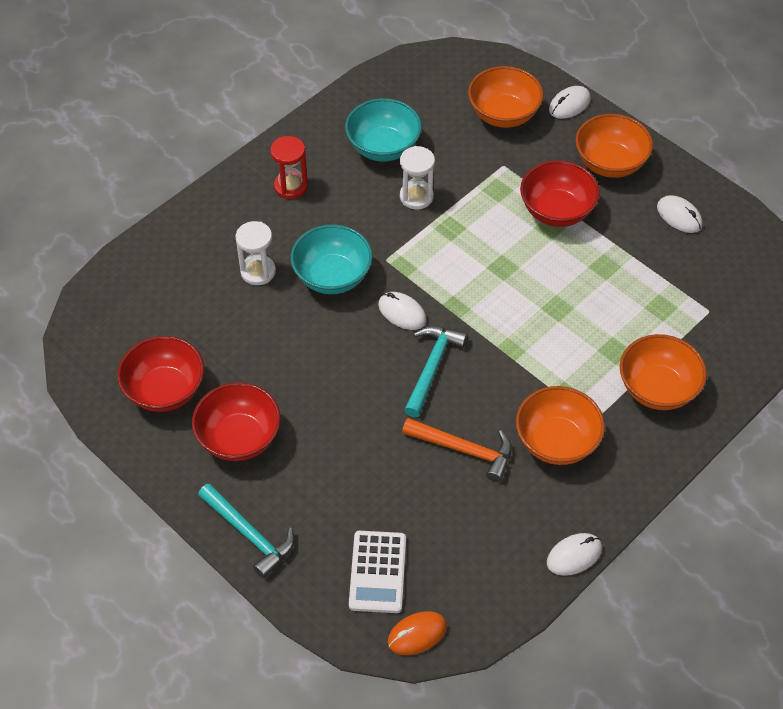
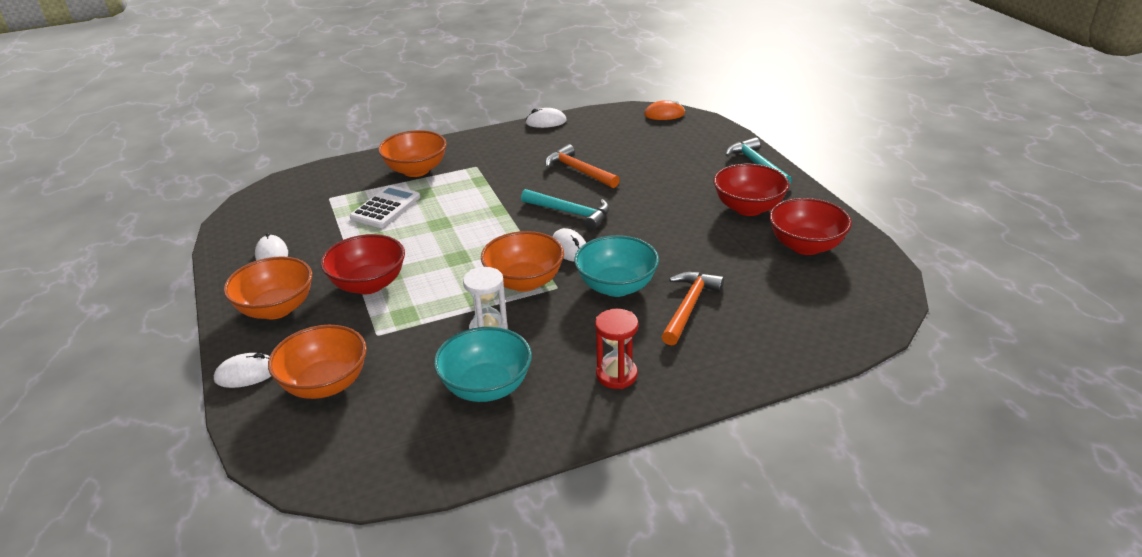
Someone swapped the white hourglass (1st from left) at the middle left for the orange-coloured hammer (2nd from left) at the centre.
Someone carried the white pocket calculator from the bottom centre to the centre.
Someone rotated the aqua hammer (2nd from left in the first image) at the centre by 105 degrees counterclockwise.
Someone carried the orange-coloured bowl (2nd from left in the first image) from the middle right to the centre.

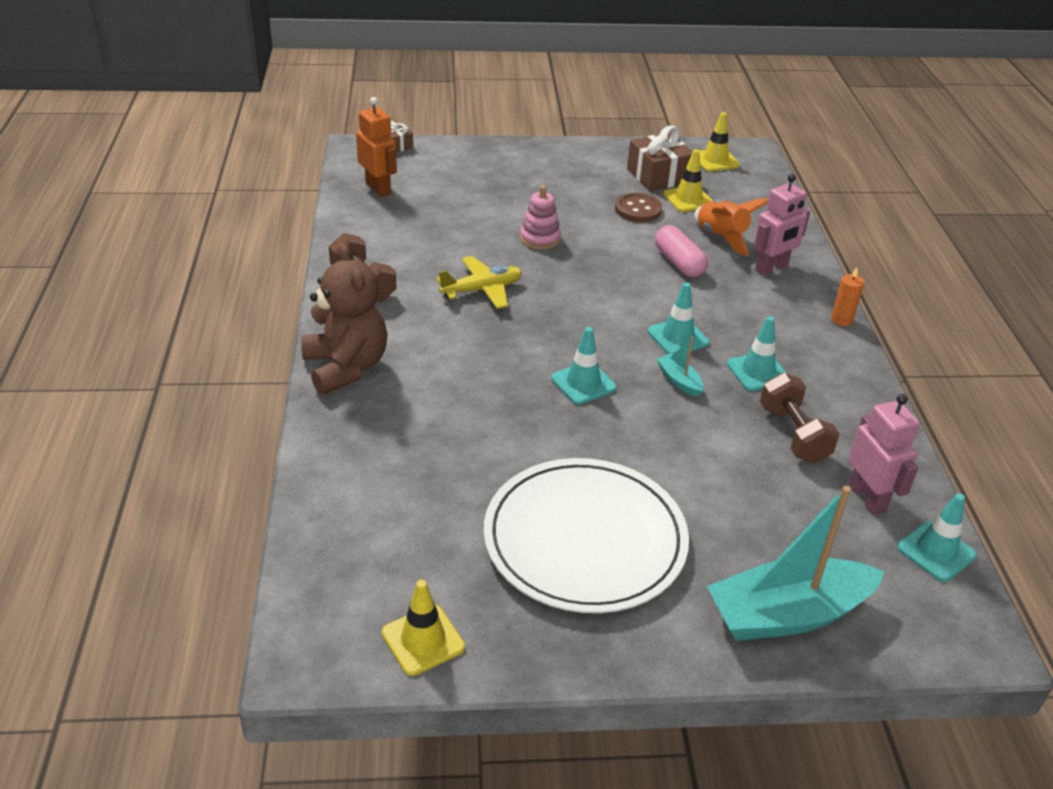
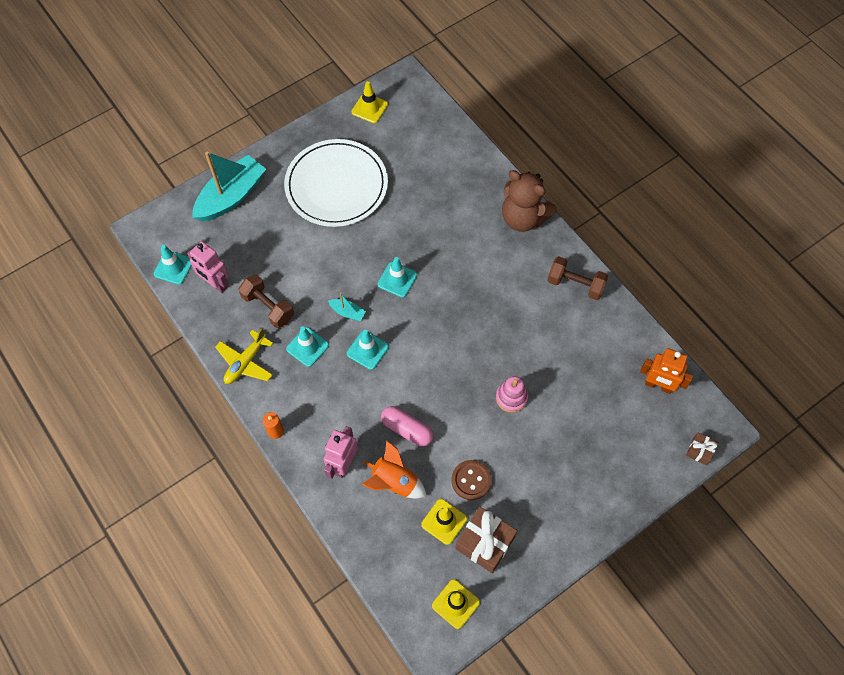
Someone carried the golden aeroplane from the centre to the middle left.

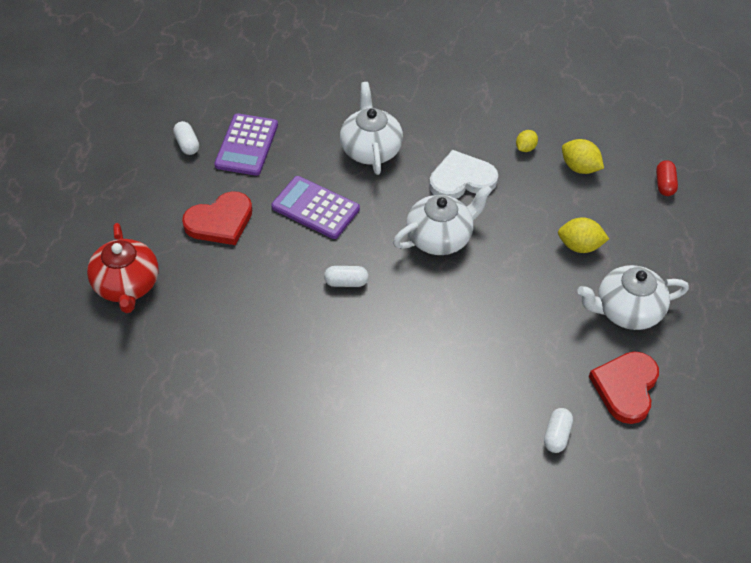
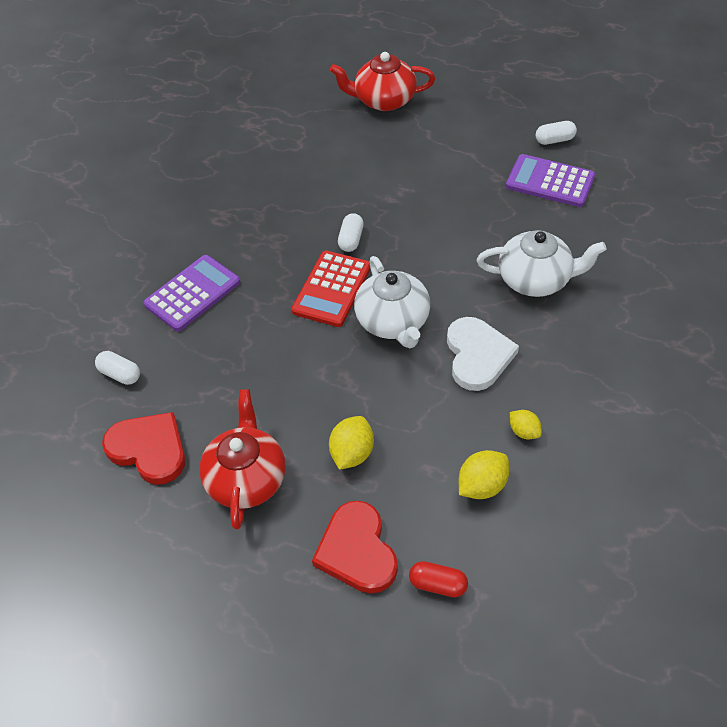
Someone carried the red heart shape (1st from left in the first image) from the middle left to the bottom centre.
Someone carried the purple pocket calculator (2nd from left in the first image) from the centre to the middle left.
Someone repainted the white teapot (3rd from left) at the middle right, which became the red teapot (1st from left) at the middle left.
Someone put down the red pocket calculator at the centre.

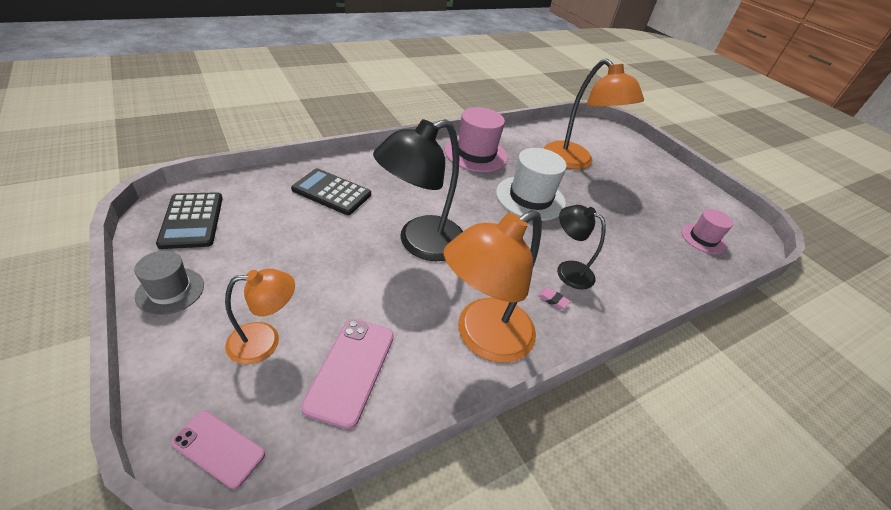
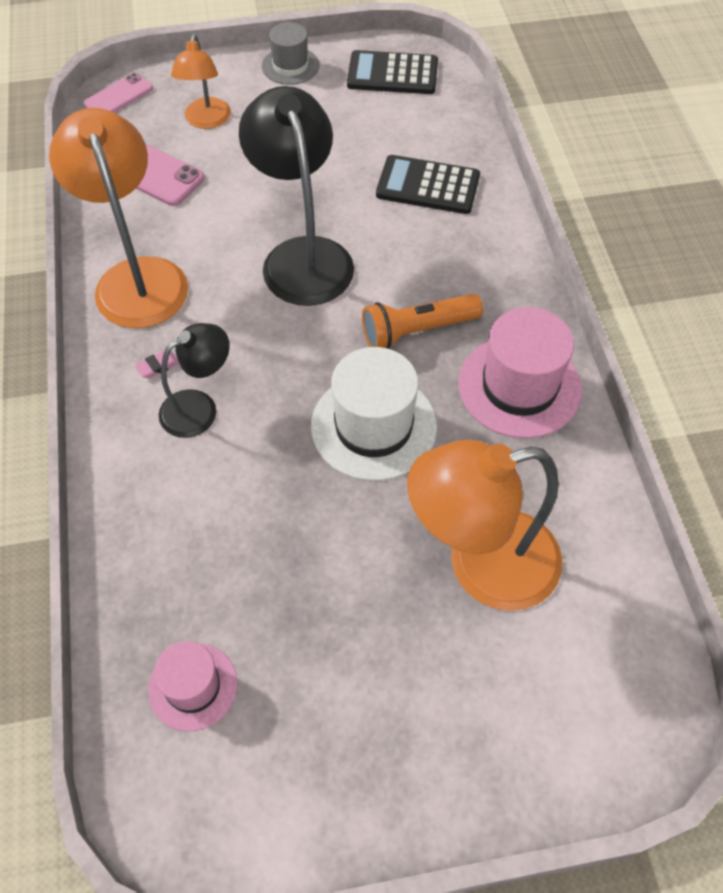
Someone rotated the black pocket calculator (2nd from left) at the centre by 120 degrees counterclockwise.
Someone put down the orange-coloured torch at the centre.

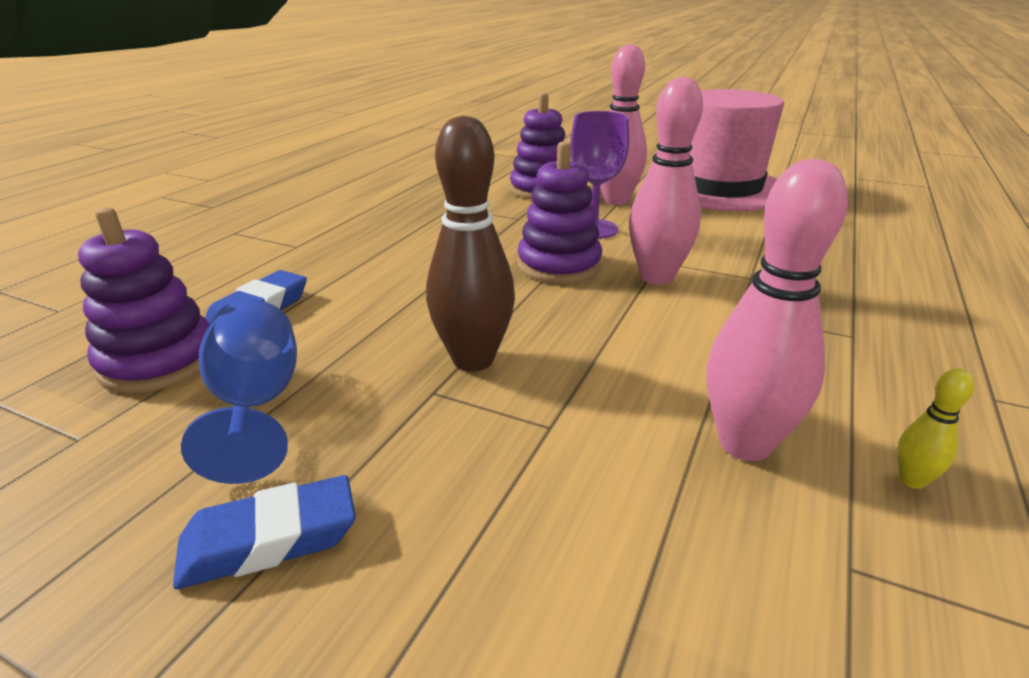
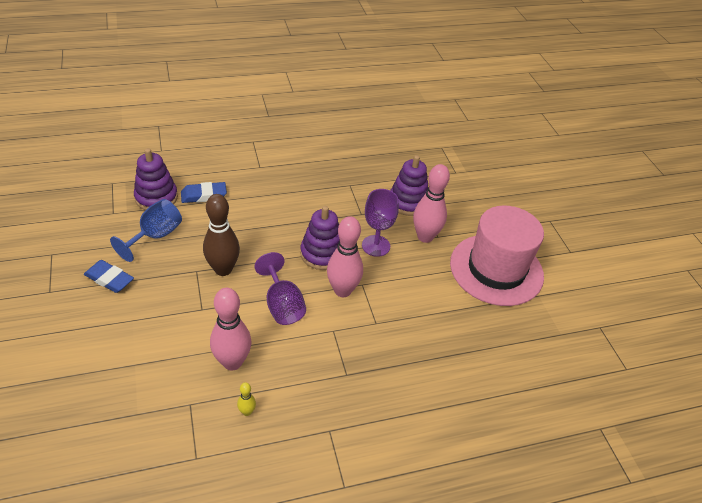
Someone put down the purple goblet (1st from left) at the centre.

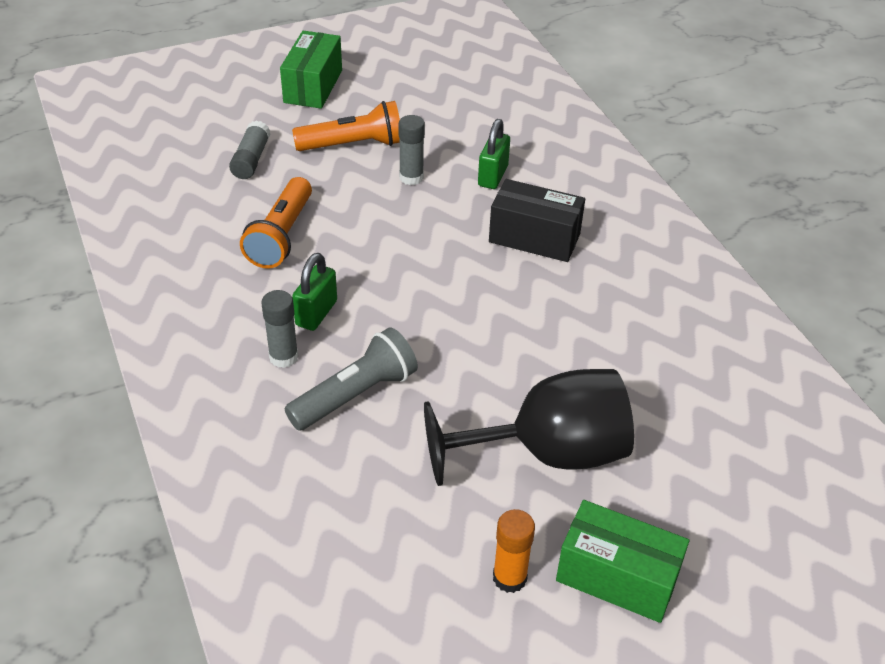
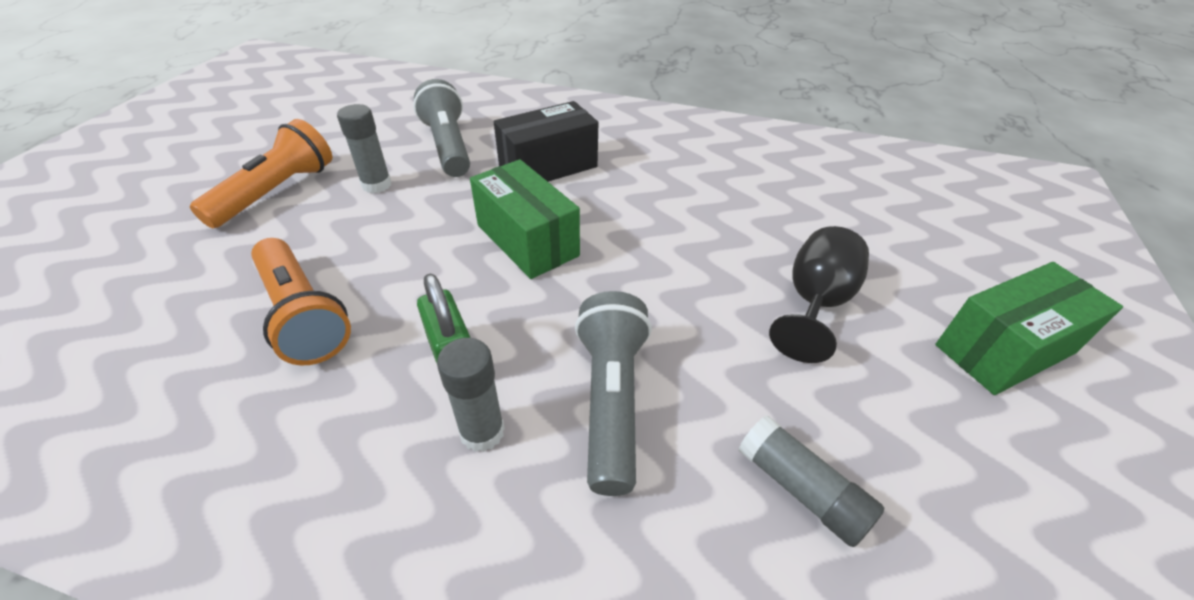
Someone carried the ash-grey stick of glue (1st from left in the first image) from the top left to the bottom right.
Someone carried the emerald parcel (1st from left) from the top centre to the centre.
Someone scaled the black goblet at the centre by 0.61.
Someone swapped the emerald padlock (2nd from left) at the top centre for the ash-grey torch (1st from left) at the top centre.
Someone took away the orange-coloured stick of glue at the bottom centre.

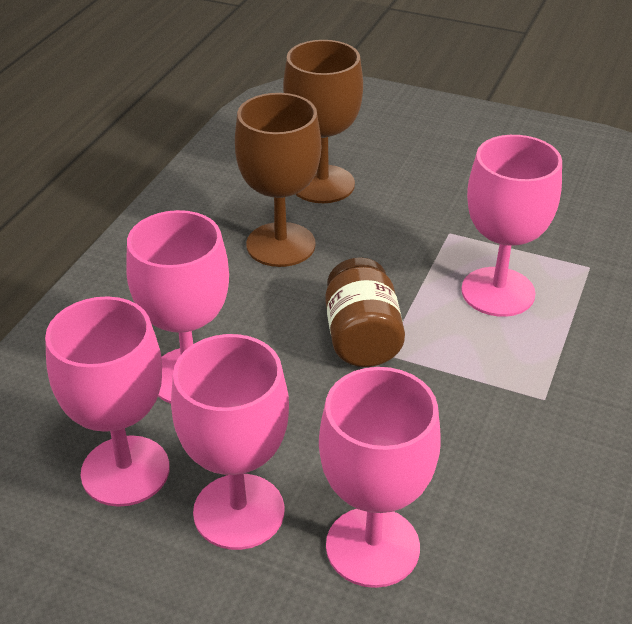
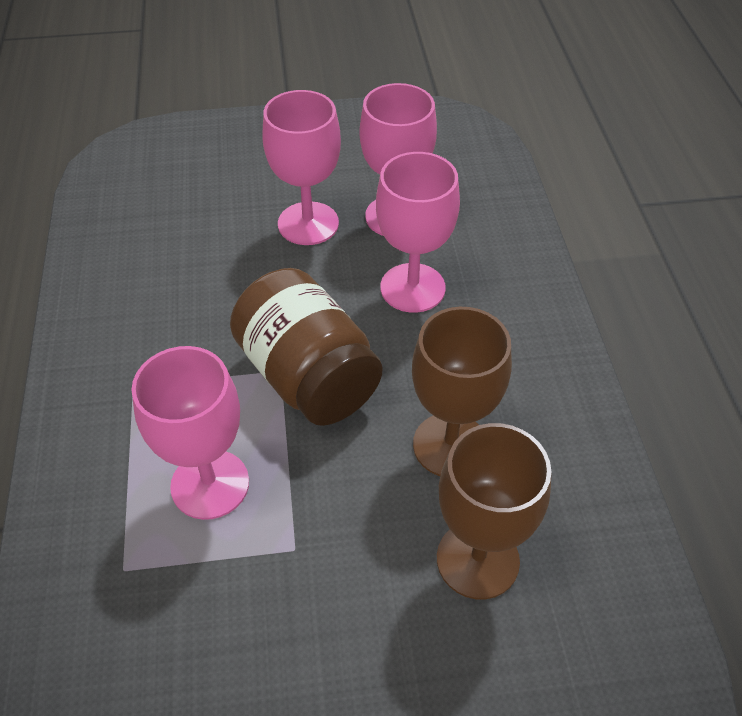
Someone took away the rose-pink goblet (4th from left) at the bottom centre.
Someone scaled the russet jam jar at the centre by 1.53.

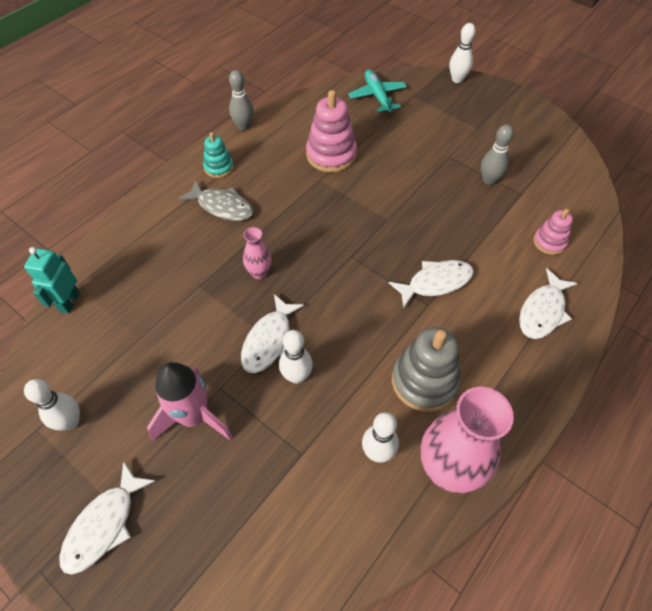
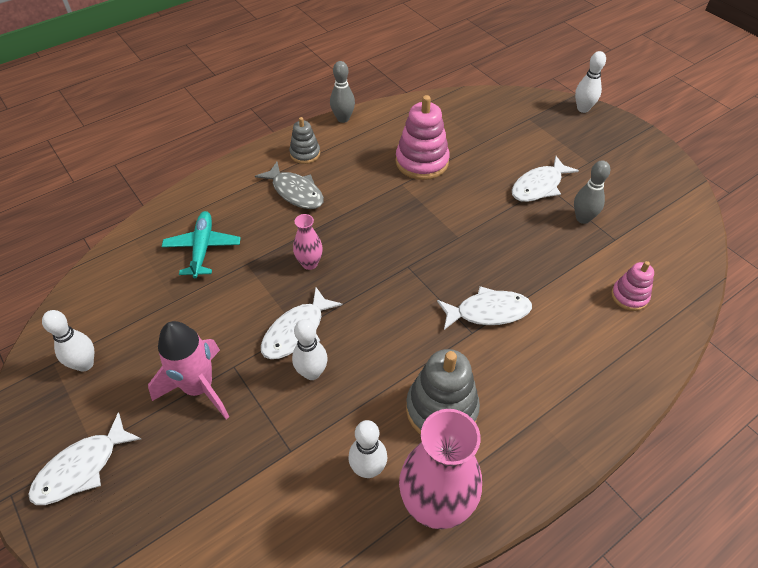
Someone took away the aqua robot figure at the middle left.
Someone repainted the aqua stacking toy at the top centre, which became the ash-grey stacking toy (1st from left) at the top centre.
Someone carried the aqua aeroplane from the top centre to the middle left.
Someone carried the white fish (4th from left) from the middle right to the top right.

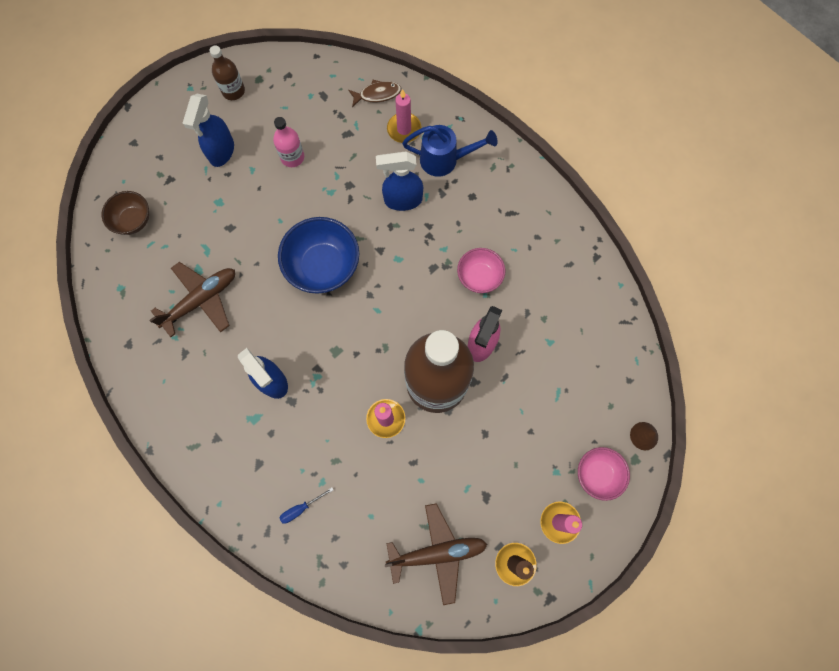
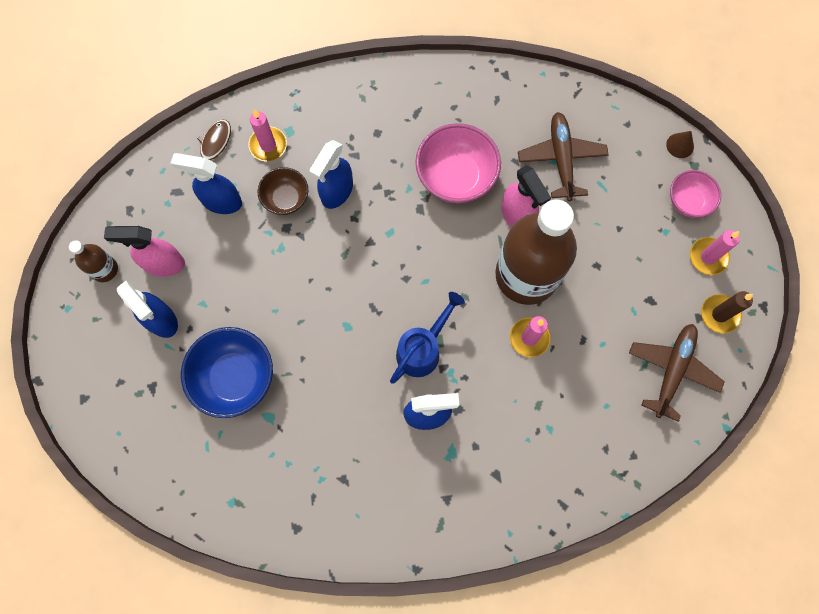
Someone carried the russet bowl from the top left to the top centre.
Someone carried the russet aeroplane (1st from left) from the middle left to the top right.
Someone took away the rose-pink bottle at the top centre.
Someone carried the royal blue bowl from the centre to the middle left.
Someone took away the royal blue flat screwdriver at the bottom centre.
Someone carried the royal blue sprinkling can from the top centre to the centre.
Someone scaled the rose-pink bowl (1st from left) at the centre by 1.67.
Someone put down the rose-pink spray bottle (1st from left) at the middle left.
Someone put down the royal blue spray bottle (2nd from left) at the top left.

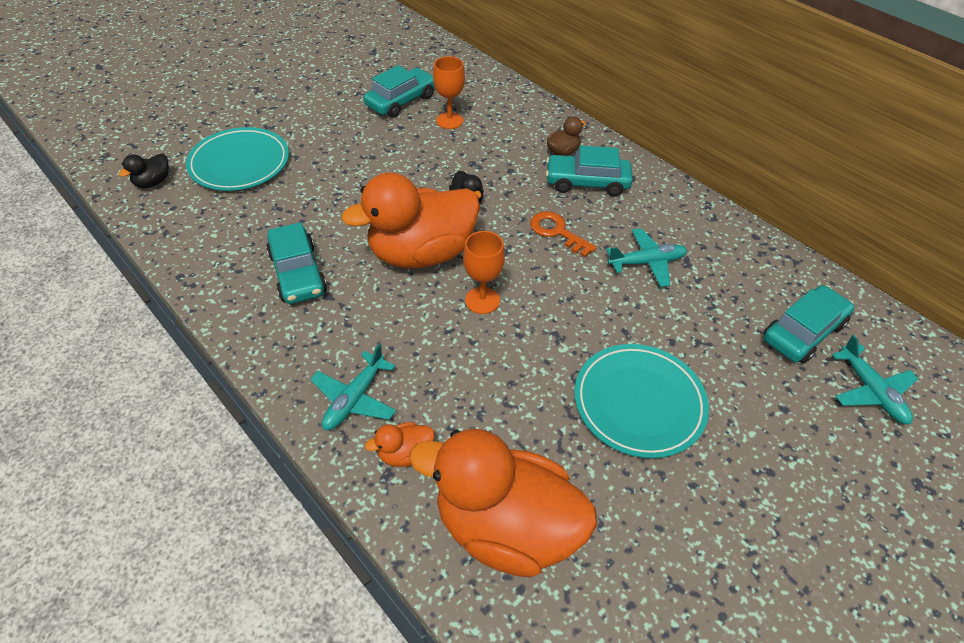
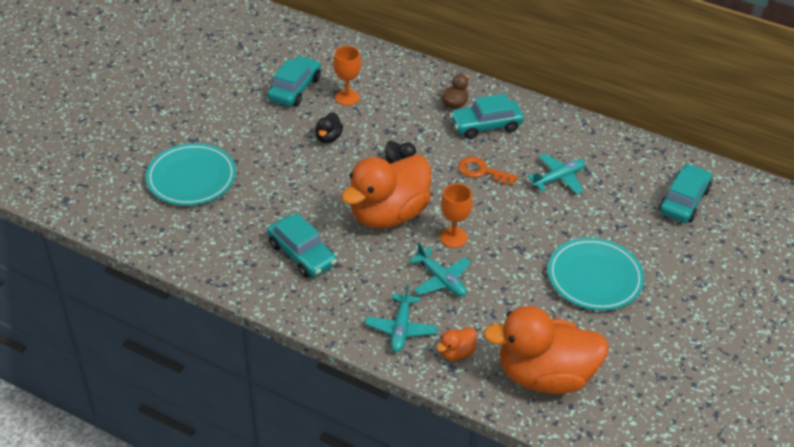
Someone carried the black toy duck (1st from left) from the top left to the top centre.
Someone carried the aqua aeroplane (3rd from left in the first image) from the middle right to the centre.

